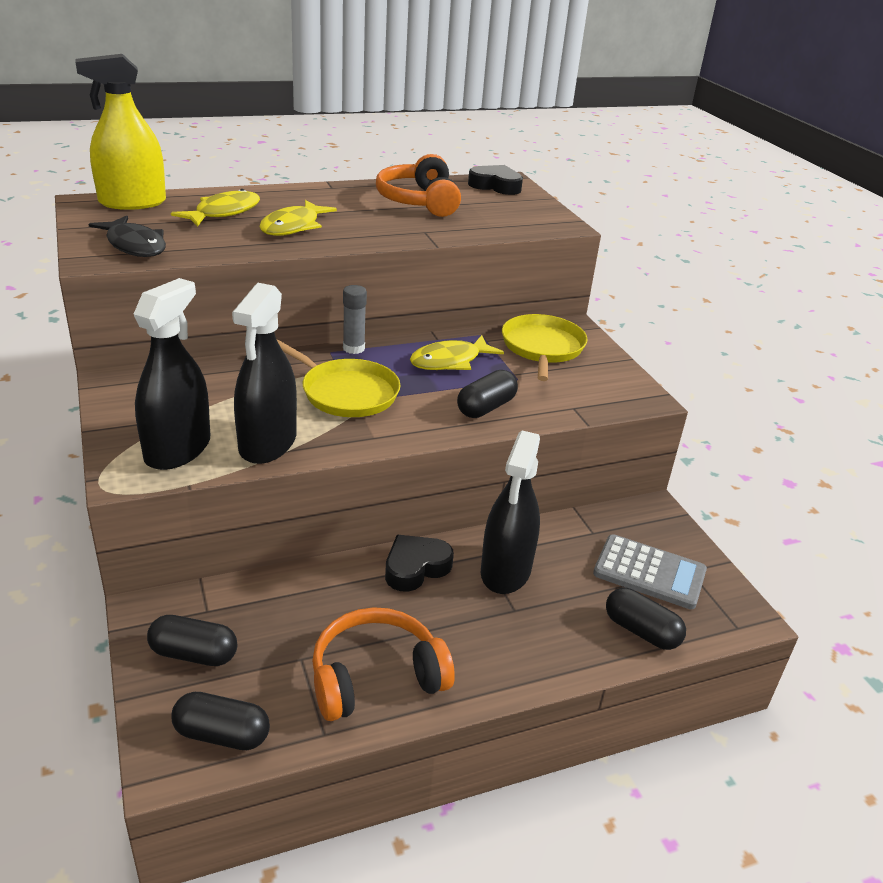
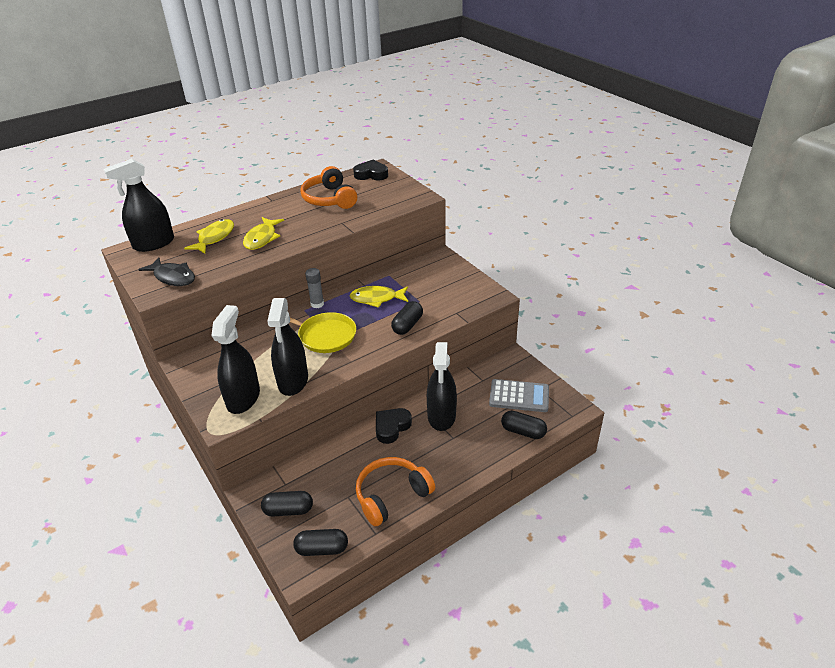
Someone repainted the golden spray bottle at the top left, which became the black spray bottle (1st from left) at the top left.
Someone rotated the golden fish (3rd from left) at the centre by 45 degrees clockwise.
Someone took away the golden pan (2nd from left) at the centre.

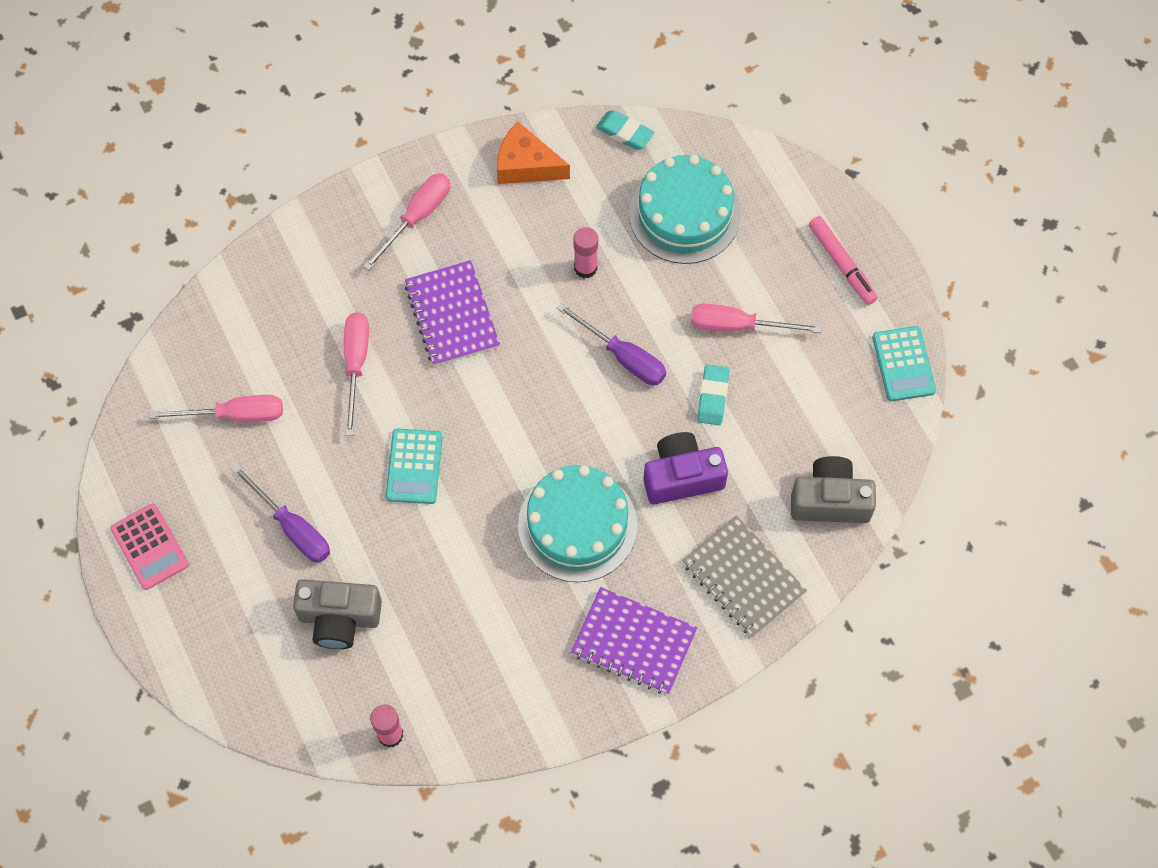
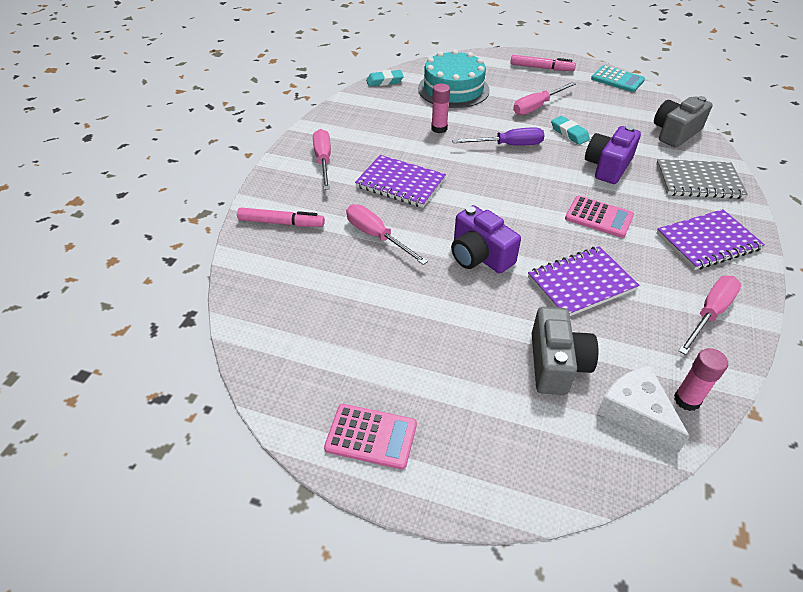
Someone carried the rose-pink flat screwdriver (1st from left in the first image) from the middle left to the middle right.
Someone took away the purple flat screwdriver (1st from left) at the middle left.
Someone rotated the ash-grey photo camera (1st from left) at the bottom left by 45 degrees counterclockwise.
Someone swapped the aqua pocket calculator (1st from left) at the centre for the purple photo camera (1st from left) at the centre.
Someone took away the orange-coloured piece of cheese at the top centre.
Someone swapped the aqua cake (1st from left) at the centre for the rose-pink pocket calculator (2nd from left) at the middle right.
Someone put down the rose-pink felt pen (1st from left) at the centre.
Someone put down the purple notebook (2nd from left) at the middle right.
Someone put down the white piece of cheese at the bottom right.

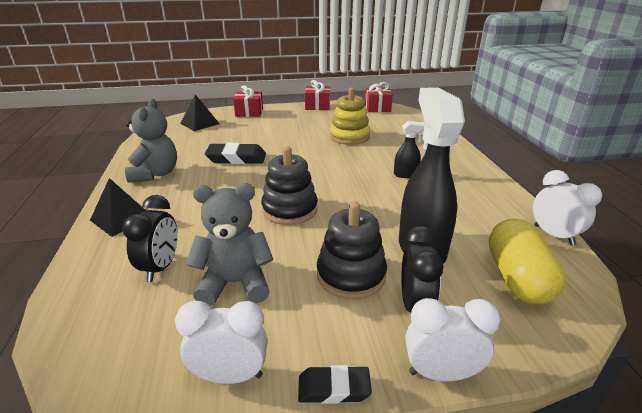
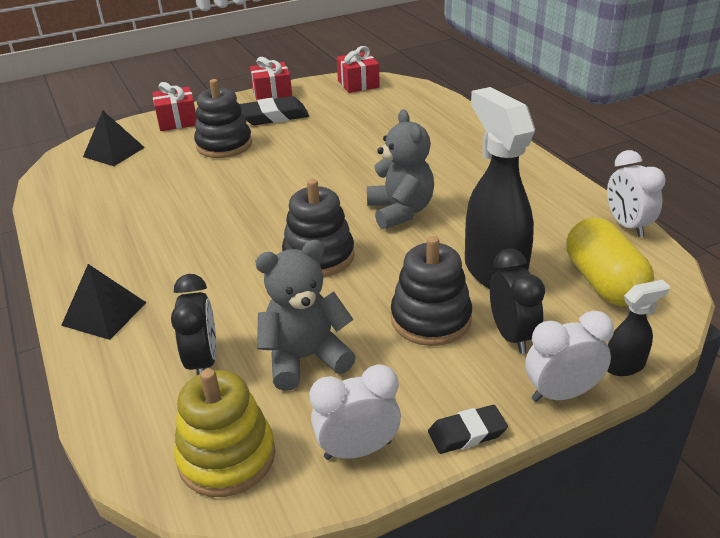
Someone carried the ash-grey teddy (1st from left in the first image) from the middle left to the top centre.
Someone carried the black eraser (1st from left) from the centre to the top centre.
Someone carried the golden stacking toy from the top centre to the bottom left.
Someone carried the black spray bottle (1st from left in the first image) from the centre to the middle right.
Someone rotated the white alarm clock (3rd from left) at the middle right by 150 degrees counterclockwise.
Someone put down the black stacking toy (1st from left) at the top left.

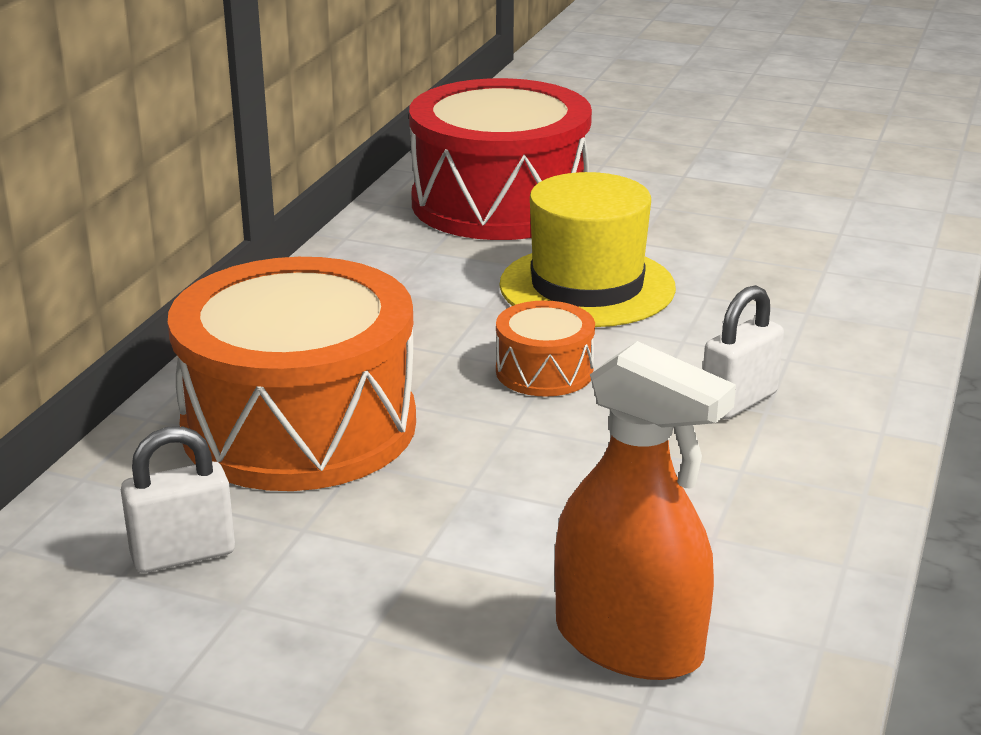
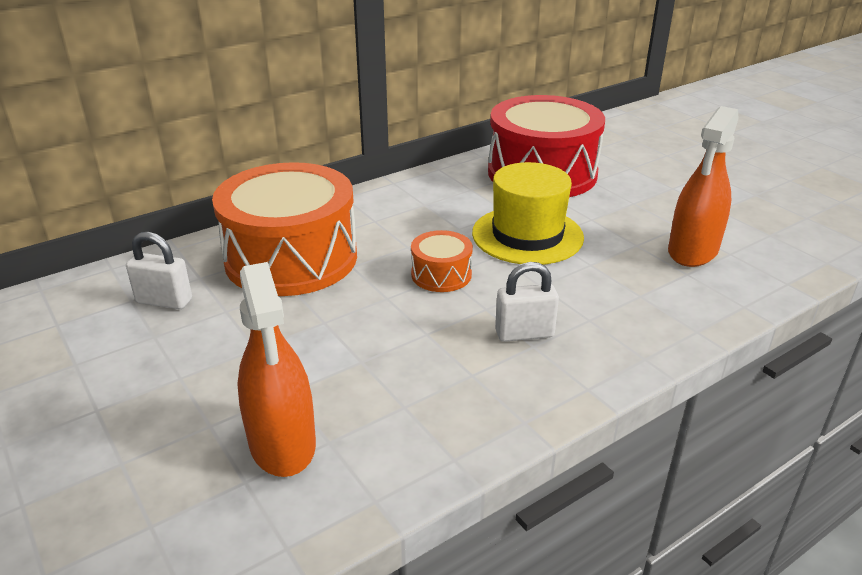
Someone put down the orange-coloured spray bottle (2nd from left) at the top right.

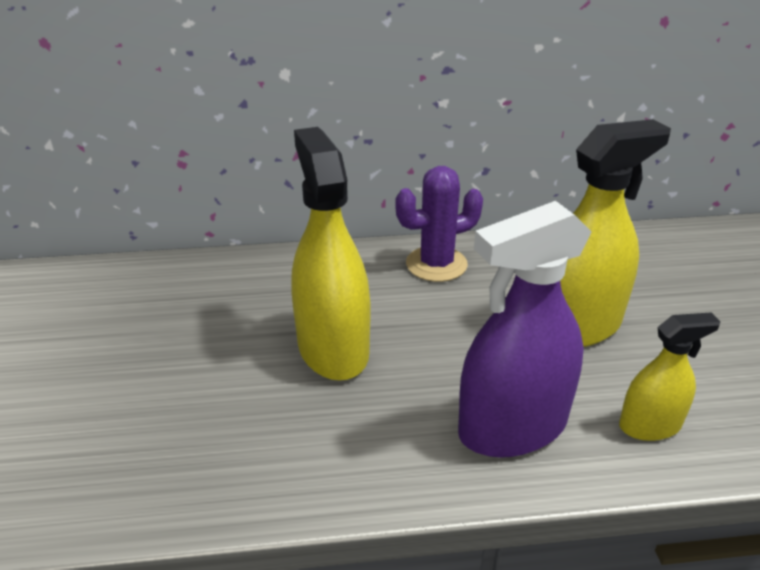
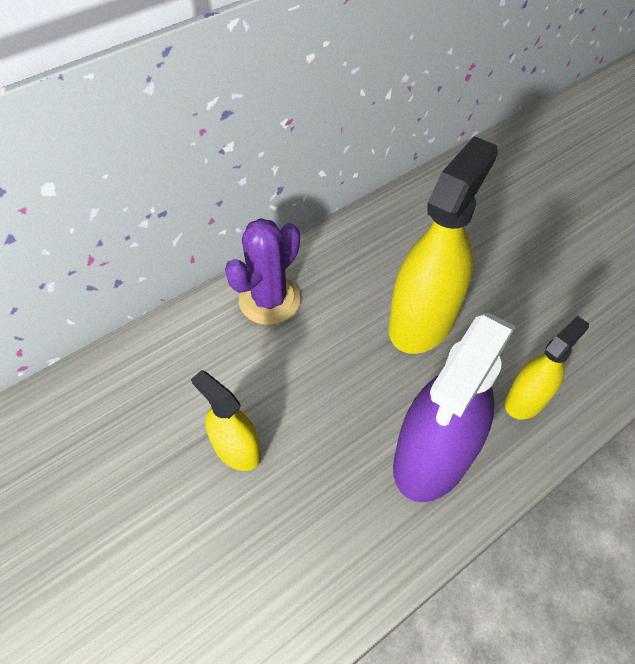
Someone scaled the golden spray bottle (1st from left) at the centre by 0.55.

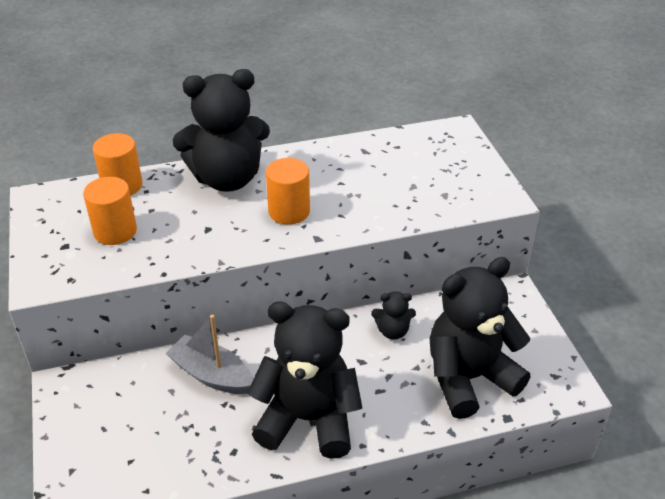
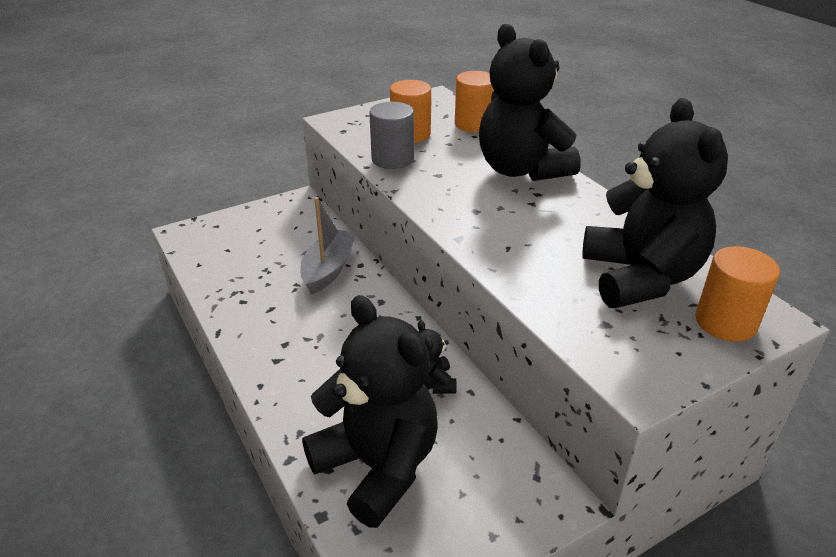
Someone carried the black teddy (2nd from left in the first image) from the bottom centre to the middle right.
Someone carried the orange-coloured cylinder shape (3rd from left) from the centre to the middle right.
Someone put down the ash-grey cylinder shape at the top centre.

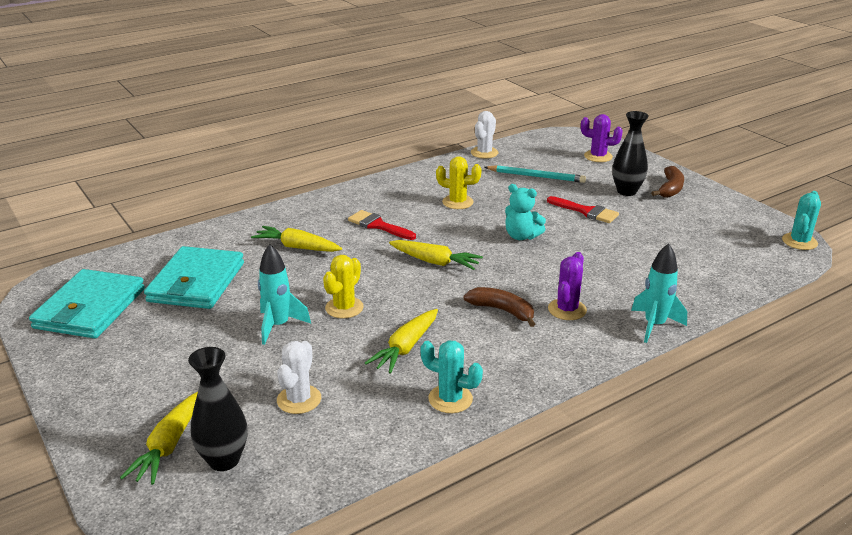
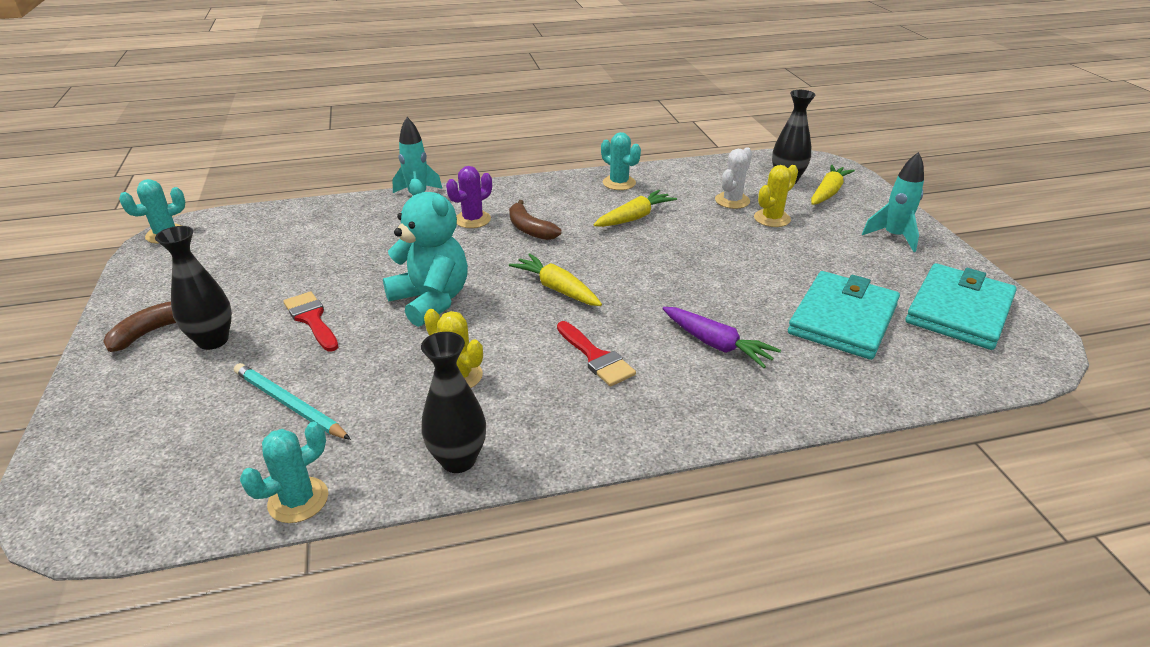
Someone repainted the golden carrot (2nd from left) at the centre, which became the purple carrot at the centre.
Someone carried the aqua rocket (1st from left in the first image) from the centre to the top right.
Someone carried the golden cactus (1st from left in the first image) from the centre to the top right.
Someone repainted the white cactus (2nd from left) at the top centre, which became the aqua cactus (2nd from left) at the bottom left.
Someone scaled the aqua teddy at the centre by 1.64.
Someone took away the purple cactus (2nd from left) at the top right.
Someone put down the black flower vase (2nd from left) at the centre.

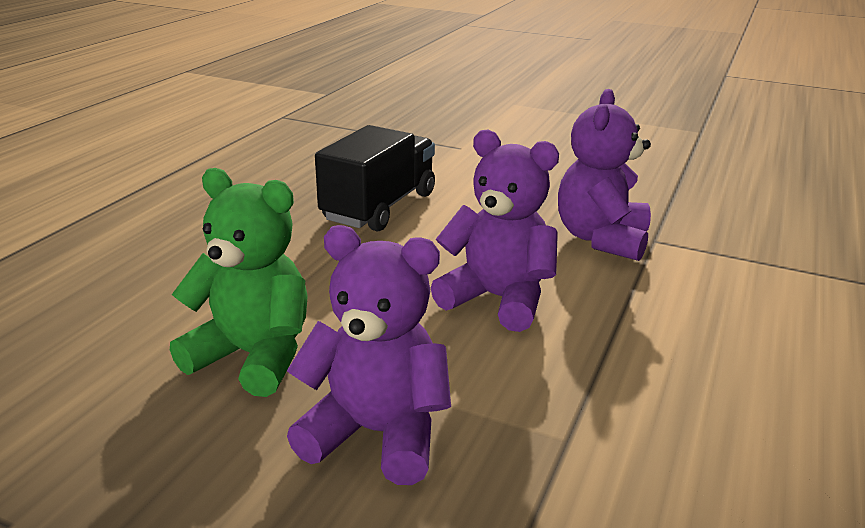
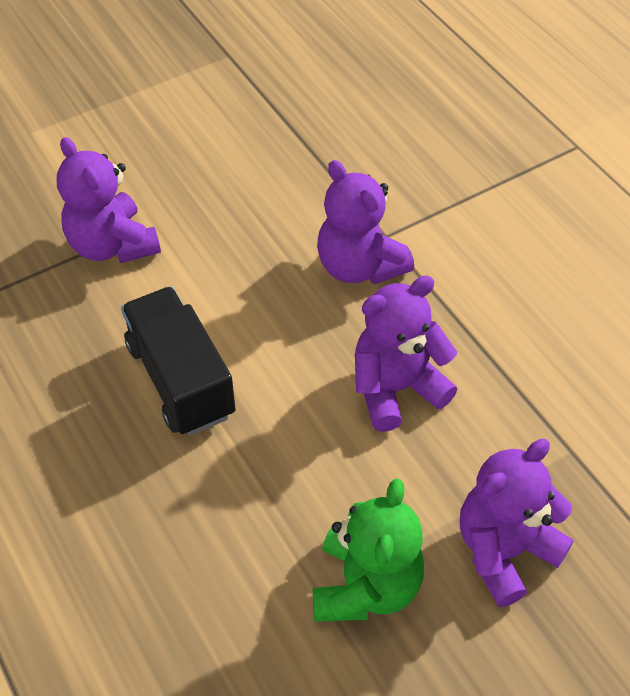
Someone rotated the emerald teddy at the middle left by 135 degrees clockwise.
Someone put down the purple teddy (1st from left) at the top left.

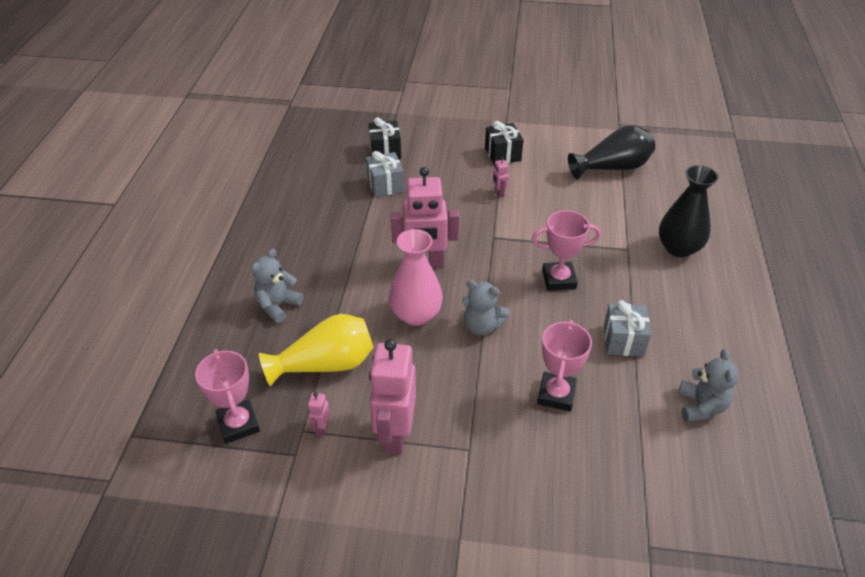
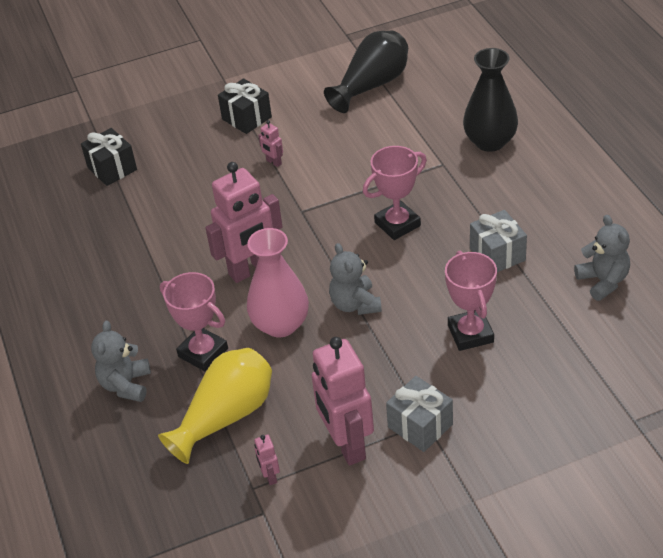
Someone carried the rose-pink trophy (1st from left) from the bottom left to the middle left.
Someone carried the ash-grey gift (1st from left) from the top centre to the bottom centre.
Someone rotated the ash-grey teddy (2nd from left) at the centre by 75 degrees clockwise.

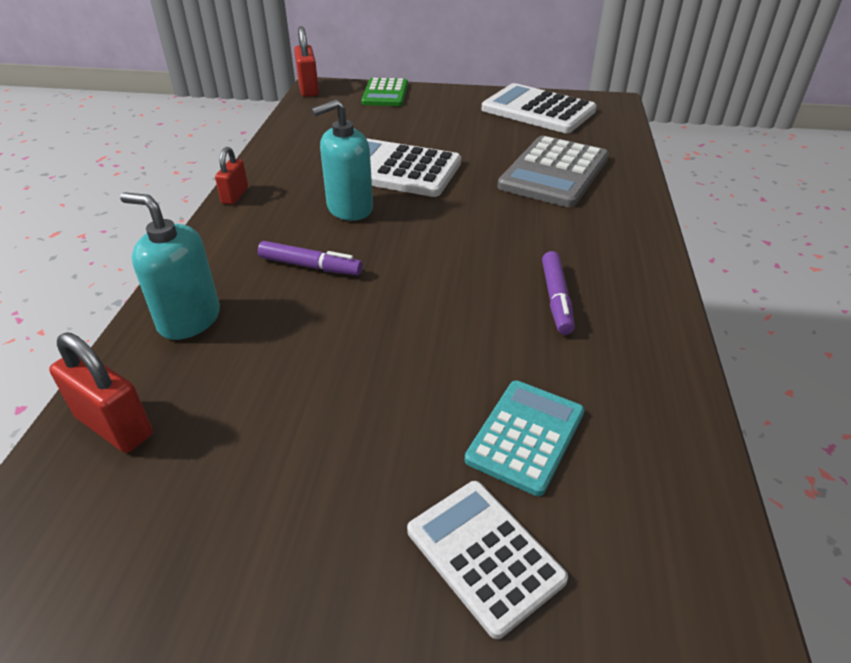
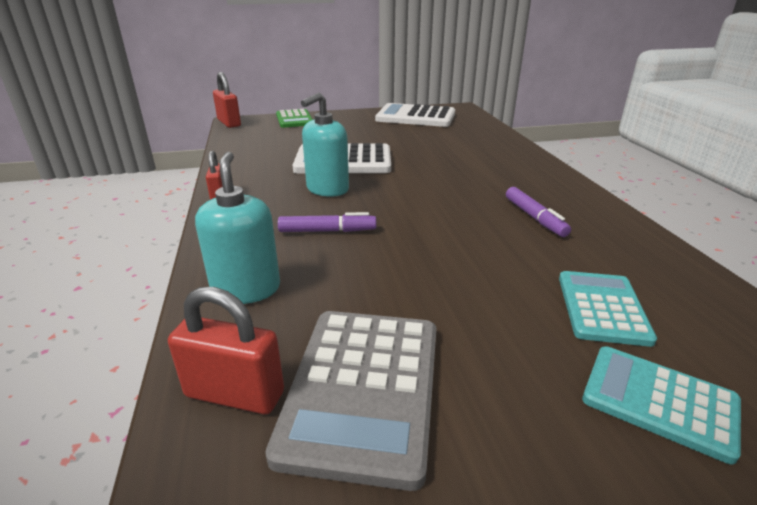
Someone rotated the aqua pump bottle (1st from left) at the middle left by 75 degrees clockwise.
Someone repainted the white pocket calculator (2nd from left) at the bottom centre, which became the aqua pocket calculator (2nd from left) at the bottom right.
Someone carried the ash-grey pocket calculator from the top centre to the bottom centre.

